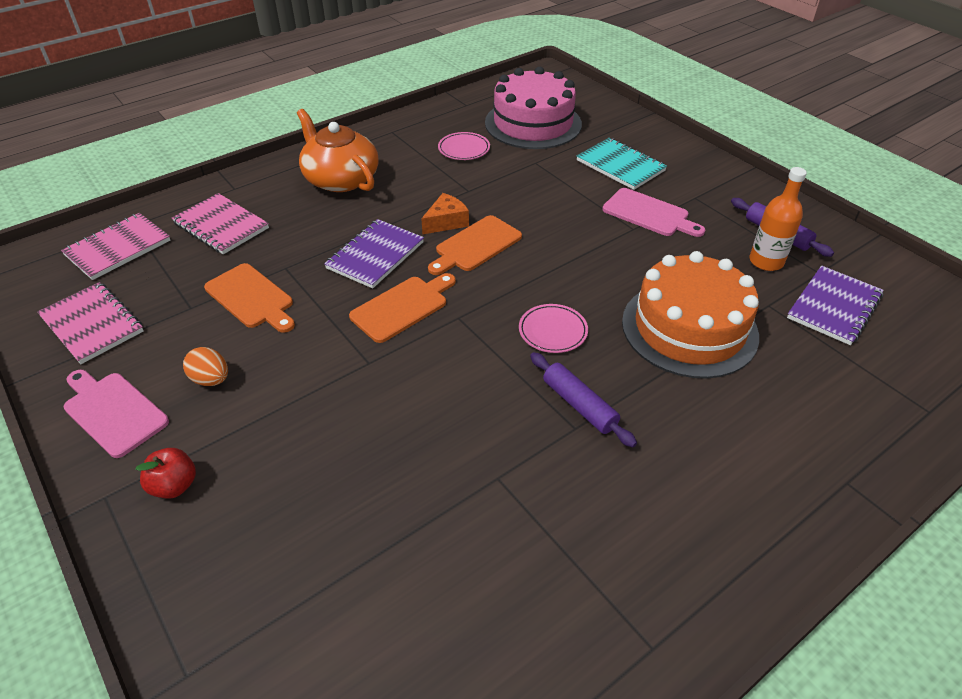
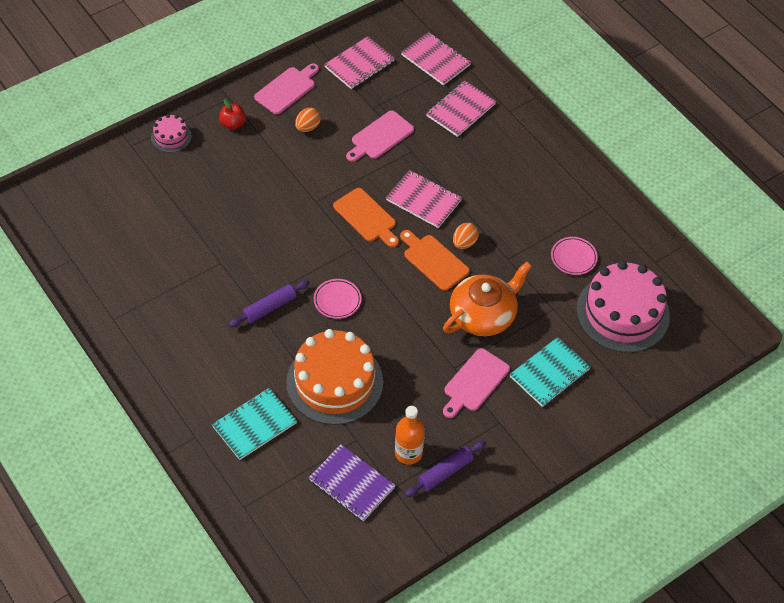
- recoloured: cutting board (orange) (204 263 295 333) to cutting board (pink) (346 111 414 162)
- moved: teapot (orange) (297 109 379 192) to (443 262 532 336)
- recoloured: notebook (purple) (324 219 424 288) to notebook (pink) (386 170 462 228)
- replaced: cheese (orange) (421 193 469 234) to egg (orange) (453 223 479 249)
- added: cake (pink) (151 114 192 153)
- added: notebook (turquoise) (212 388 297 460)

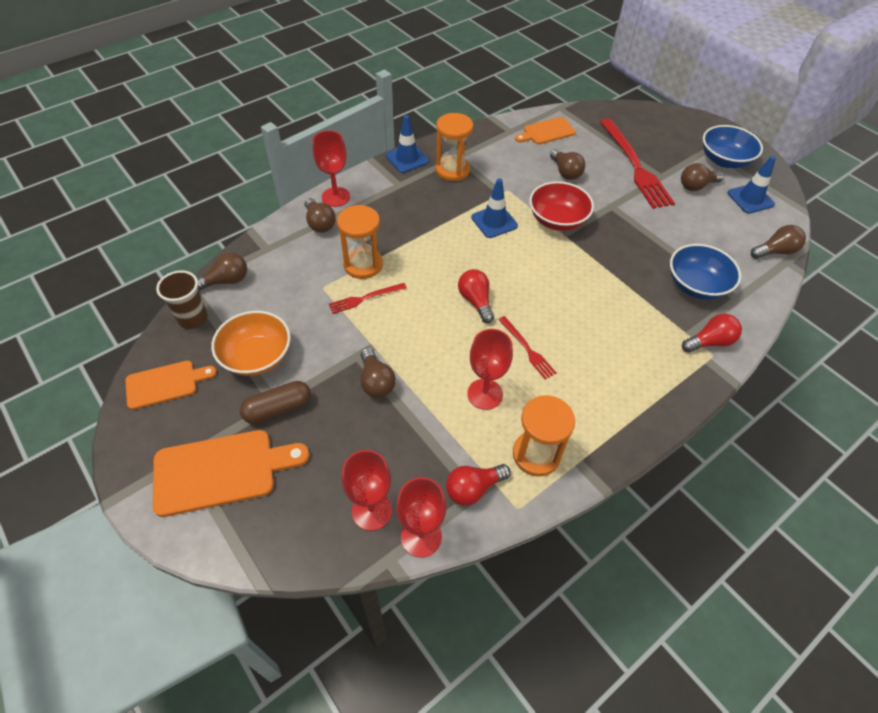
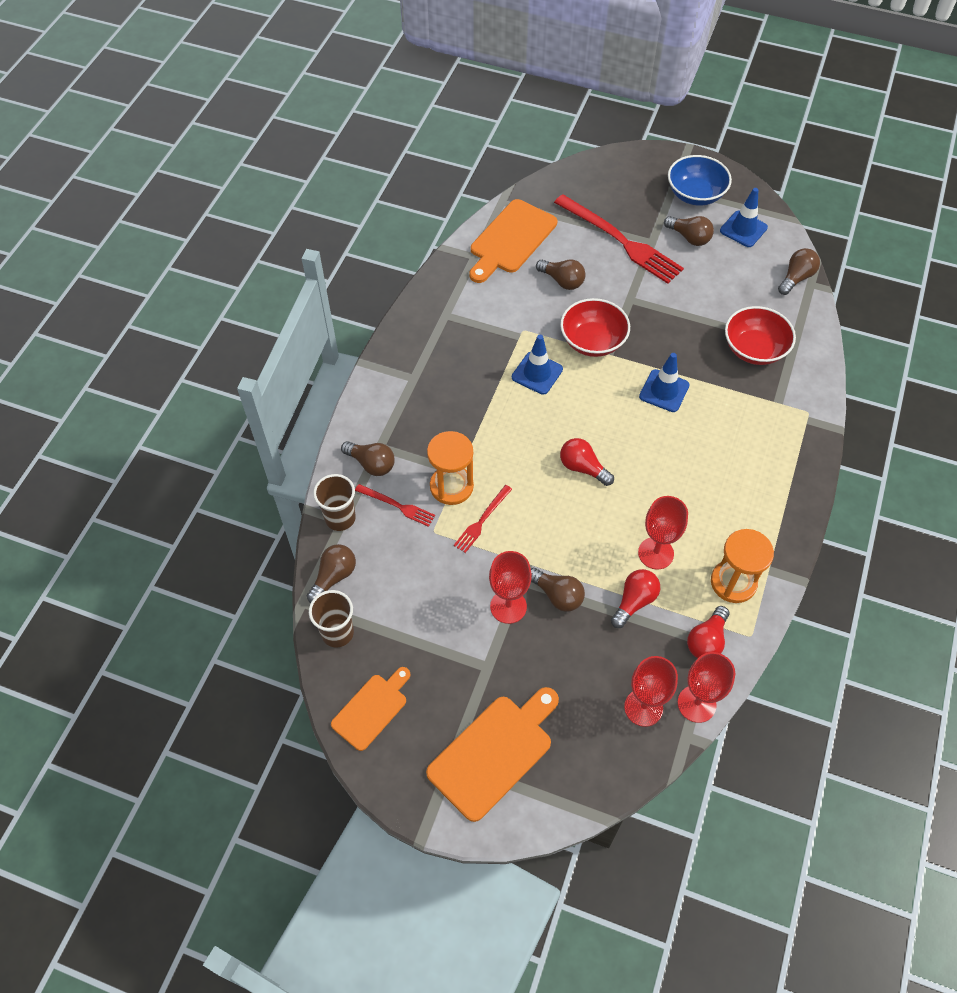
- removed: bowl (orange) (211 311 291 376)
- removed: capsule (brown) (240 381 311 424)
- moved: goblet (red) (312 131 350 207) to (489 551 532 624)
- moved: traffic cone (blue) (386 115 429 173) to (639 353 690 412)
- removed: hourglass (orange) (436 113 473 181)
- moved: fork (red) (498 316 556 379) to (355 484 435 527)
- resized: cutting board (orange) (515 117 576 144) = (469 199 557 283) x1.60
- recoloured: bowl (blue) (670 244 741 300) to bowl (red) (725 306 796 365)
- turned: light bulb (brown) (681 163 724 191) = (664 216 714 246) 90 degrees counterclockwise
- moved: light bulb (red) (682 314 742 353) to (611 569 660 628)
- added: cup (brown) (313 474 356 531)

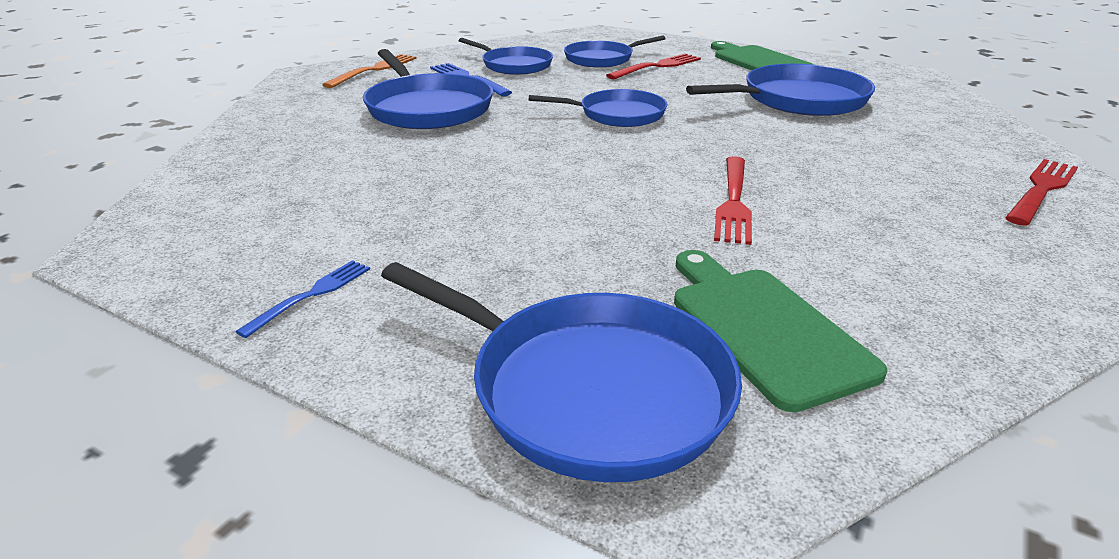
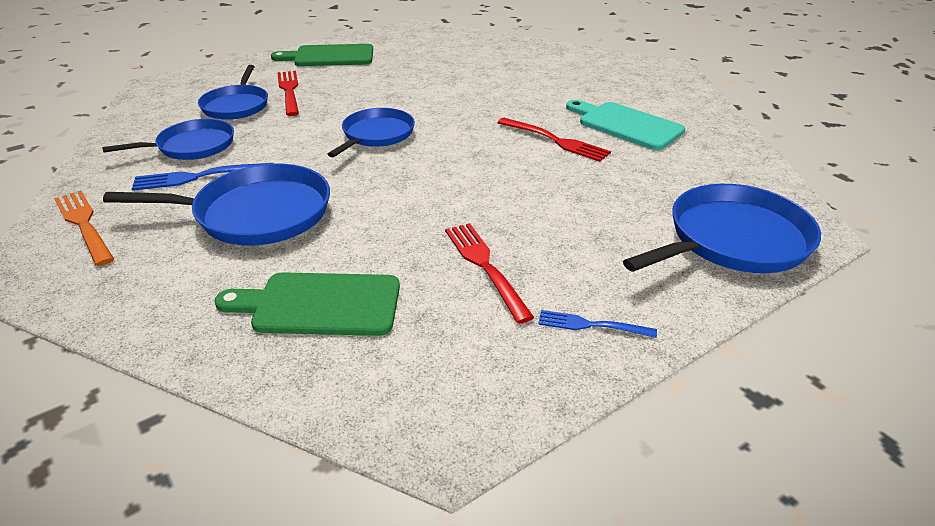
- turned: fork (blue) (235 260 370 338) = (538 310 657 338) 45 degrees counterclockwise
- moved: cutting board (green) (674 250 888 412) to (214 272 400 336)
- removed: pan (blue) (686 64 875 116)
- moved: fork (red) (1005 159 1078 226) to (445 223 534 324)
- added: cutting board (turquoise) (566 100 685 150)

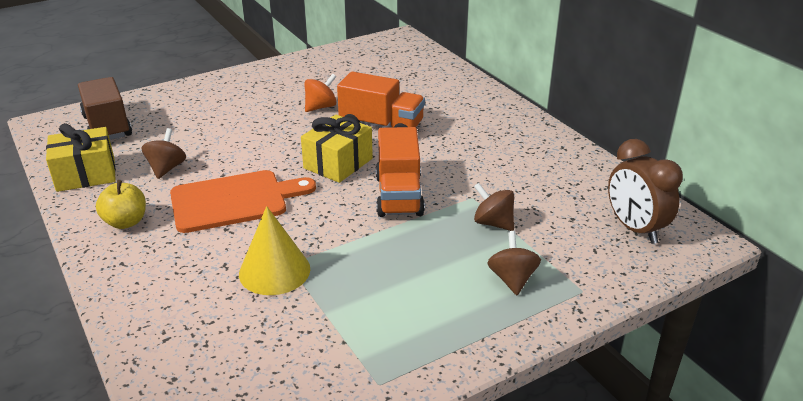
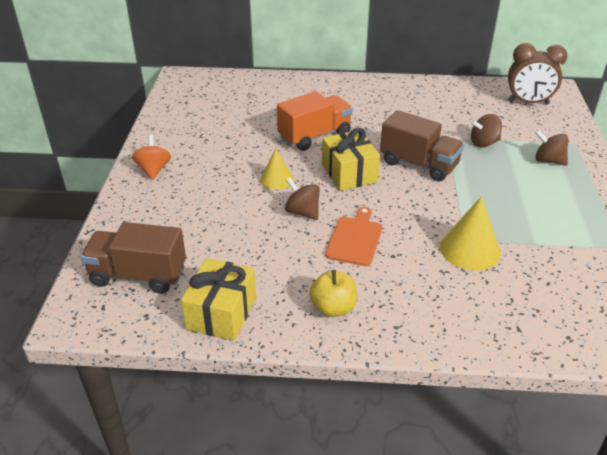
- moved: spinning top (brown) (142 128 186 179) to (285 177 320 220)
- resized: cutting board (orange) (170 170 316 233) = (325 207 382 266) x0.65
- moved: spinning top (orange) (305 74 336 112) to (132 135 171 180)
- recoloured: truck (orange) (376 127 425 217) to truck (brown) (380 110 464 181)
- added: cone (yellow) (260 149 294 190)

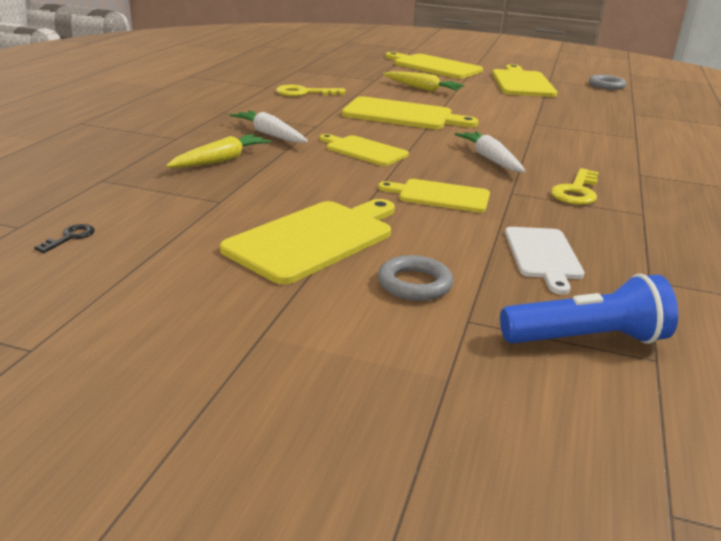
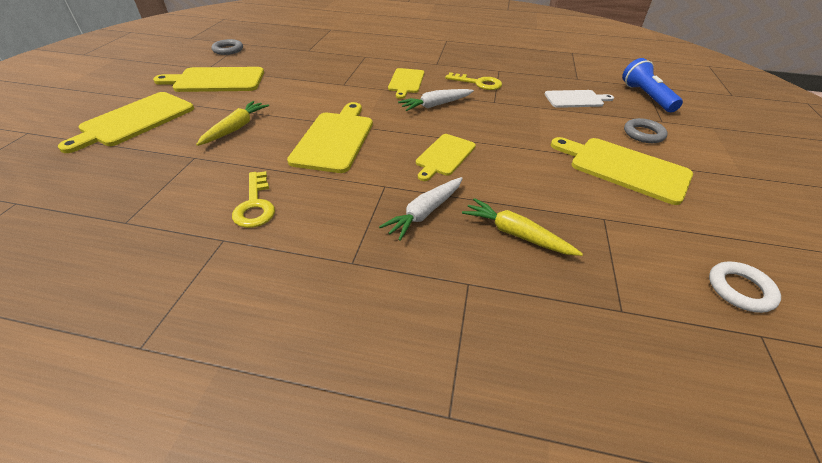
- replaced: key (black) (34 224 95 253) to ring (white) (709 261 781 313)
- moved: cutting board (yellow) (378 179 490 213) to (388 68 424 99)

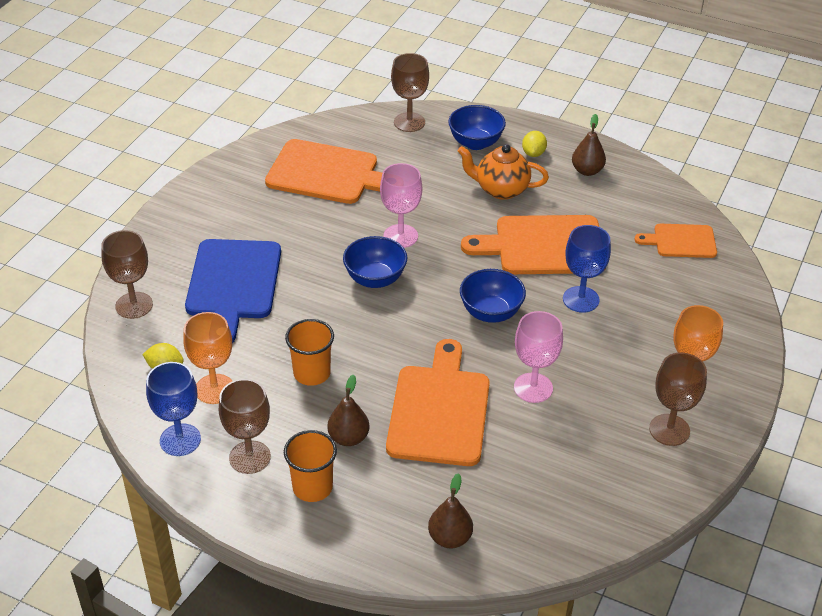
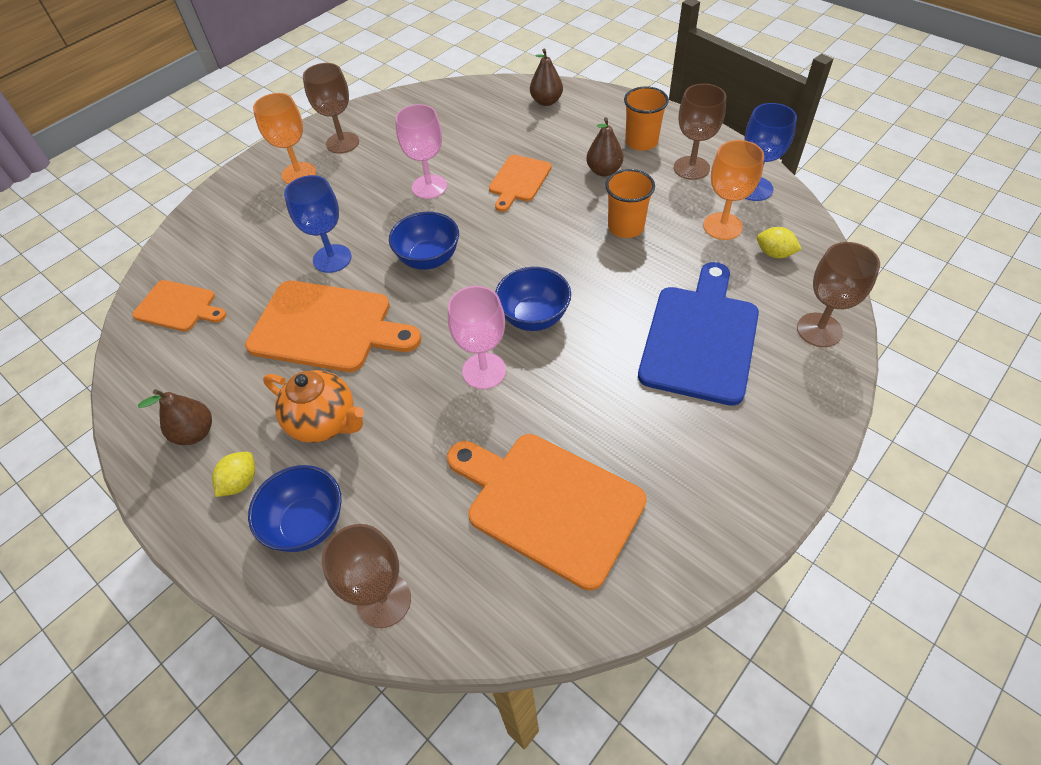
- resized: cutting board (orange) (386 339 490 466) = (489 155 551 212) x0.57

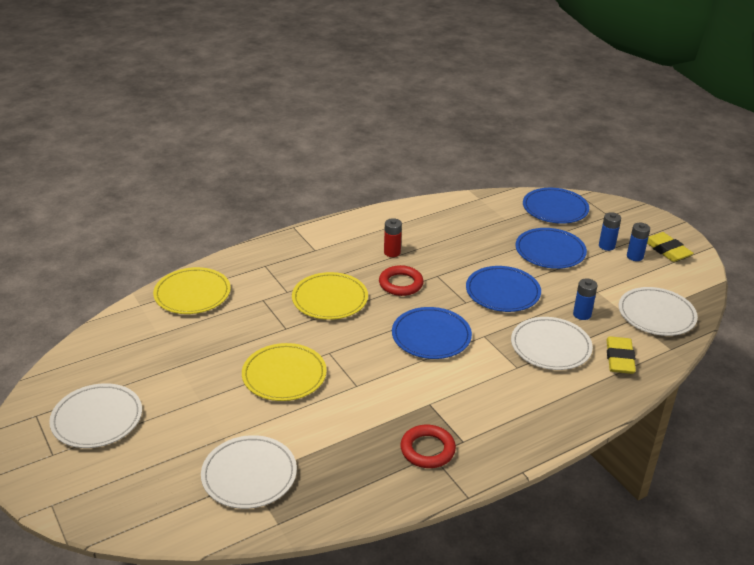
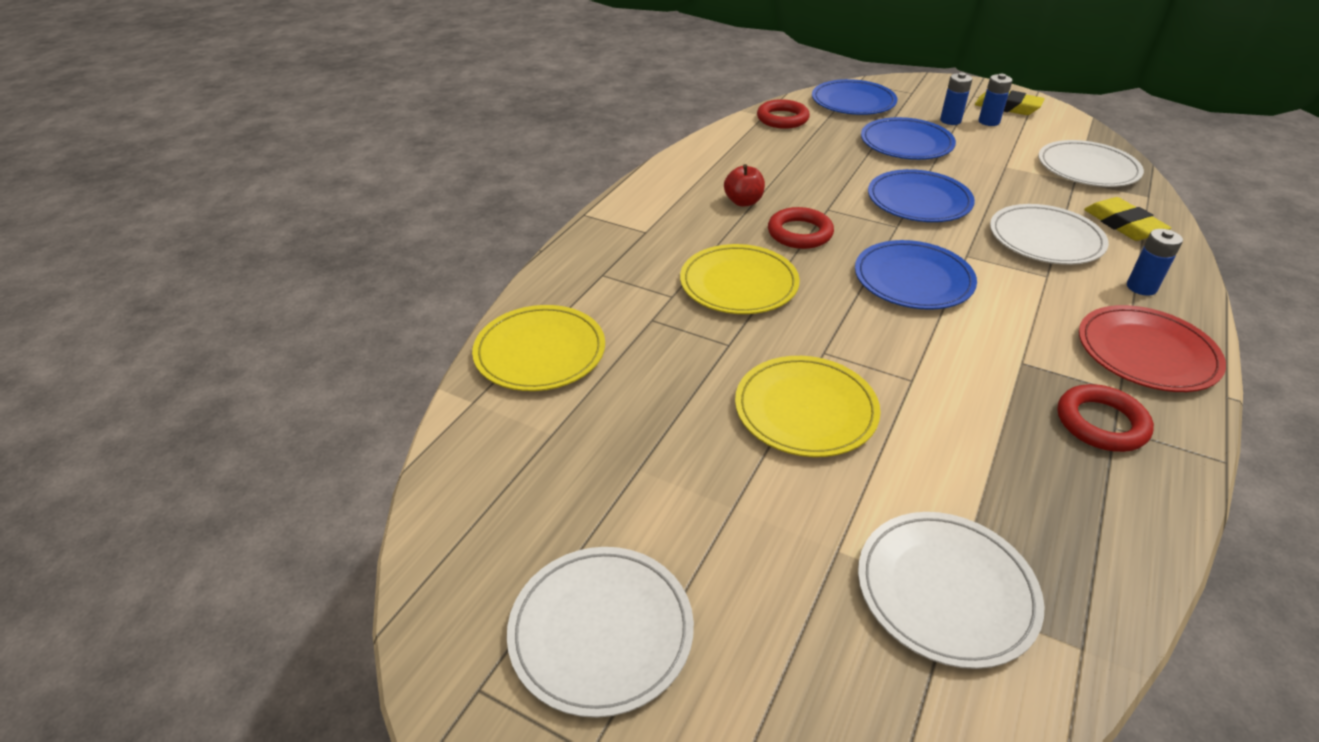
- replaced: battery (red) (384 218 402 257) to apple (red) (724 164 765 207)
- moved: battery (blue) (573 278 598 320) to (1127 229 1183 296)
- added: ring (red) (757 99 810 129)
- added: plate (red) (1079 305 1226 392)

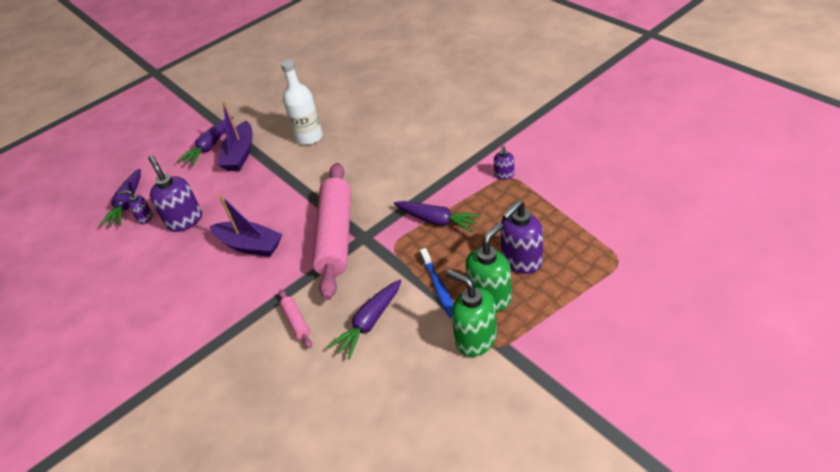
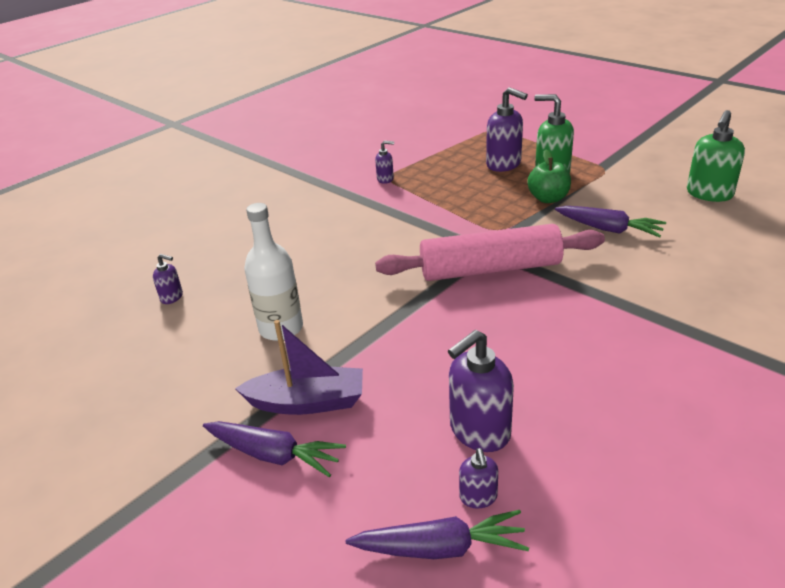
- removed: boat (purple) (209 195 282 257)
- removed: rolling pin (pink) (279 290 312 348)
- removed: carrot (purple) (394 201 481 233)
- replaced: toothbrush (blue) (420 248 453 318) to apple (green) (527 150 571 203)
- moved: soap dispenser (green) (446 270 497 357) to (687 110 745 202)
- added: soap dispenser (purple) (153 254 183 304)

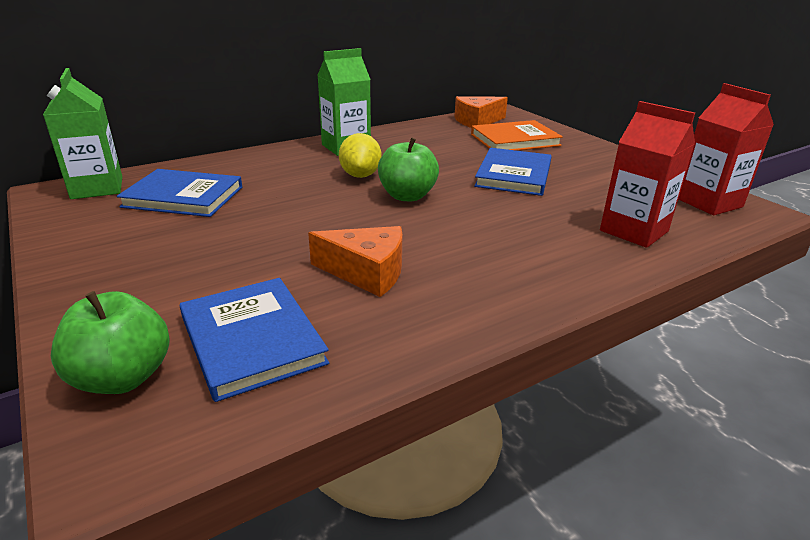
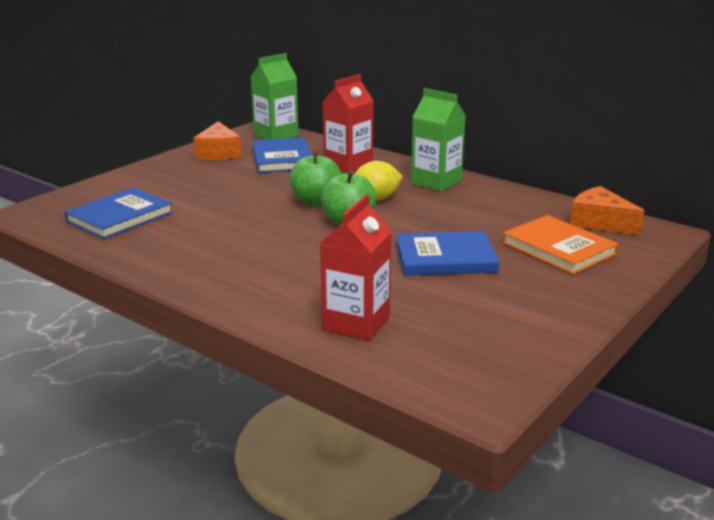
- moved: apple (green) (51 291 170 394) to (289 151 341 206)
- moved: cheese (orange) (308 226 402 297) to (193 121 241 160)
- moved: carton (red) (678 83 774 215) to (322 74 374 173)

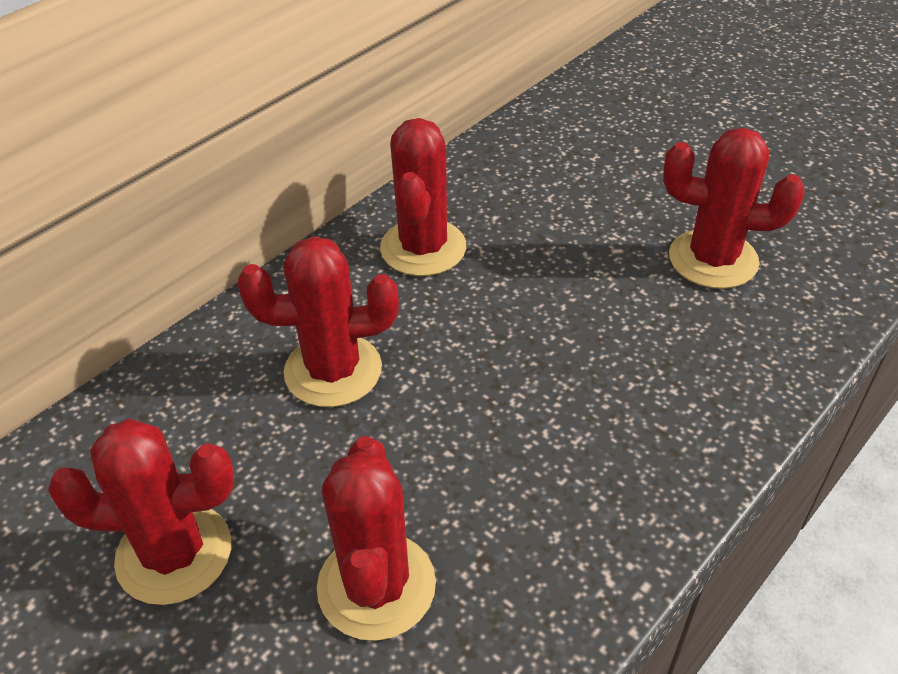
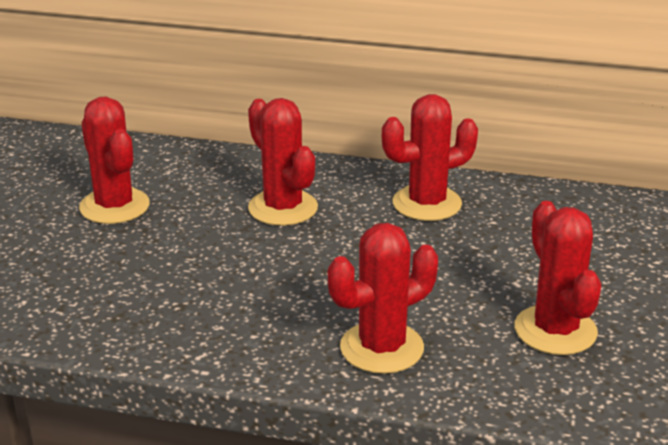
- moved: cactus (red) (317 436 436 641) to (328 223 438 374)

